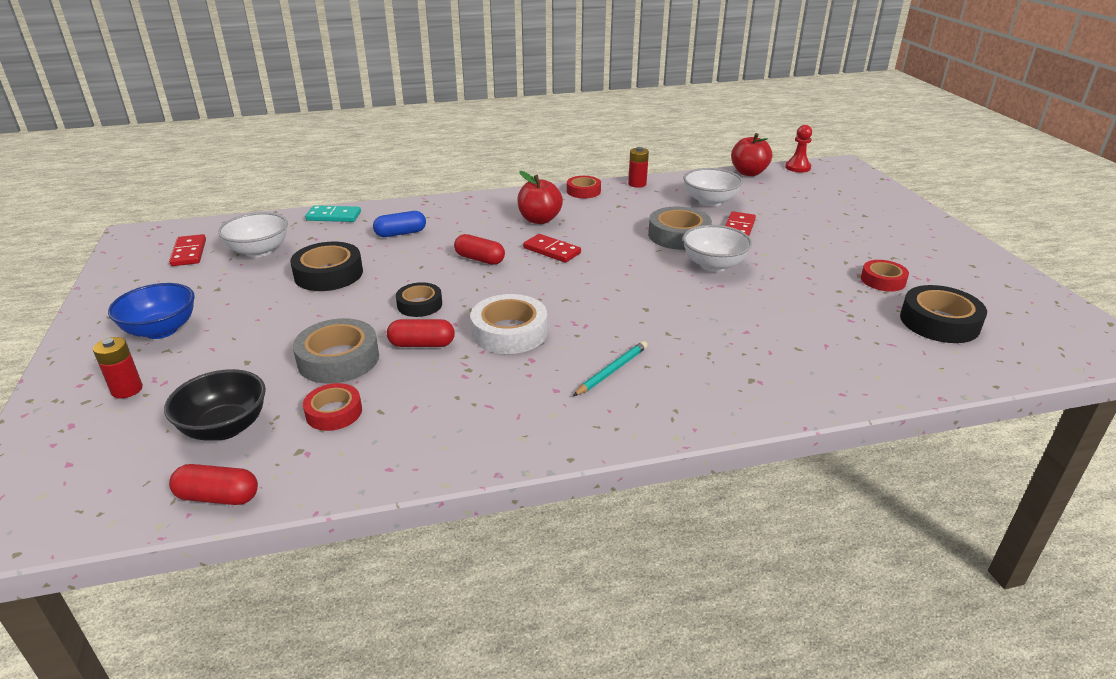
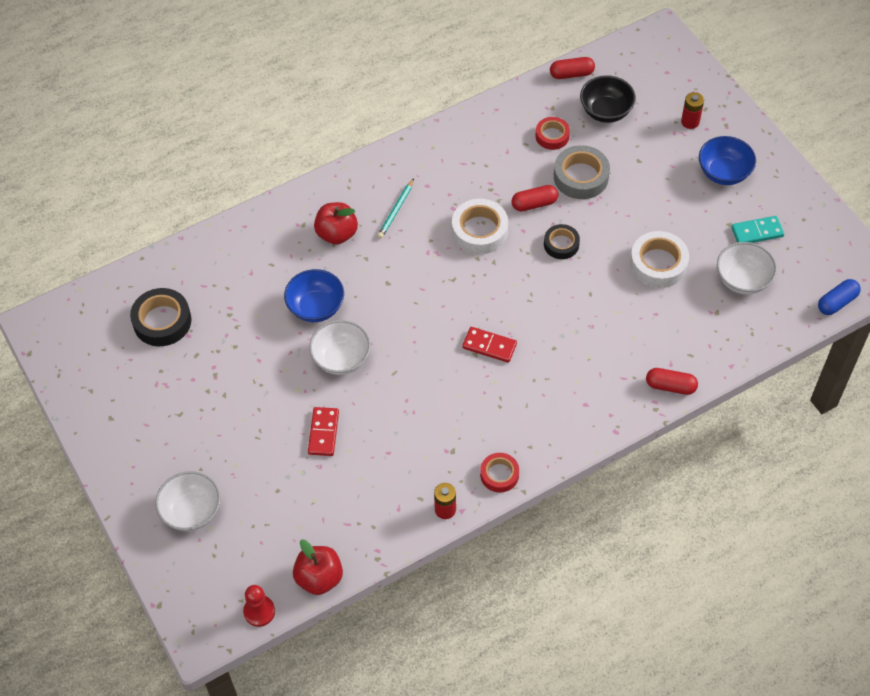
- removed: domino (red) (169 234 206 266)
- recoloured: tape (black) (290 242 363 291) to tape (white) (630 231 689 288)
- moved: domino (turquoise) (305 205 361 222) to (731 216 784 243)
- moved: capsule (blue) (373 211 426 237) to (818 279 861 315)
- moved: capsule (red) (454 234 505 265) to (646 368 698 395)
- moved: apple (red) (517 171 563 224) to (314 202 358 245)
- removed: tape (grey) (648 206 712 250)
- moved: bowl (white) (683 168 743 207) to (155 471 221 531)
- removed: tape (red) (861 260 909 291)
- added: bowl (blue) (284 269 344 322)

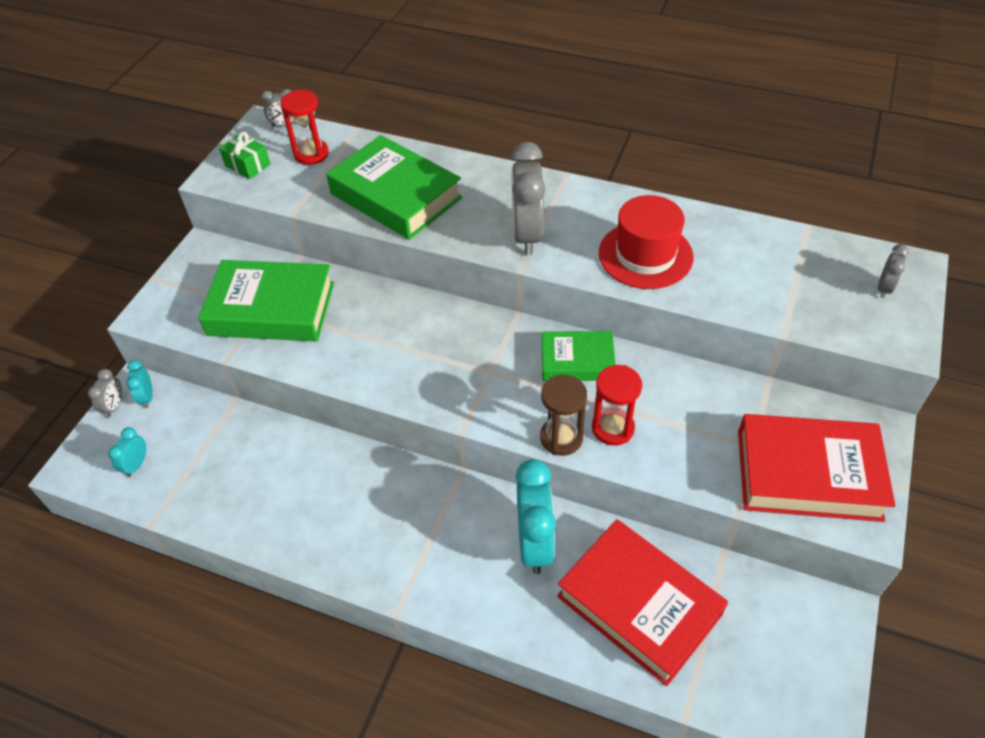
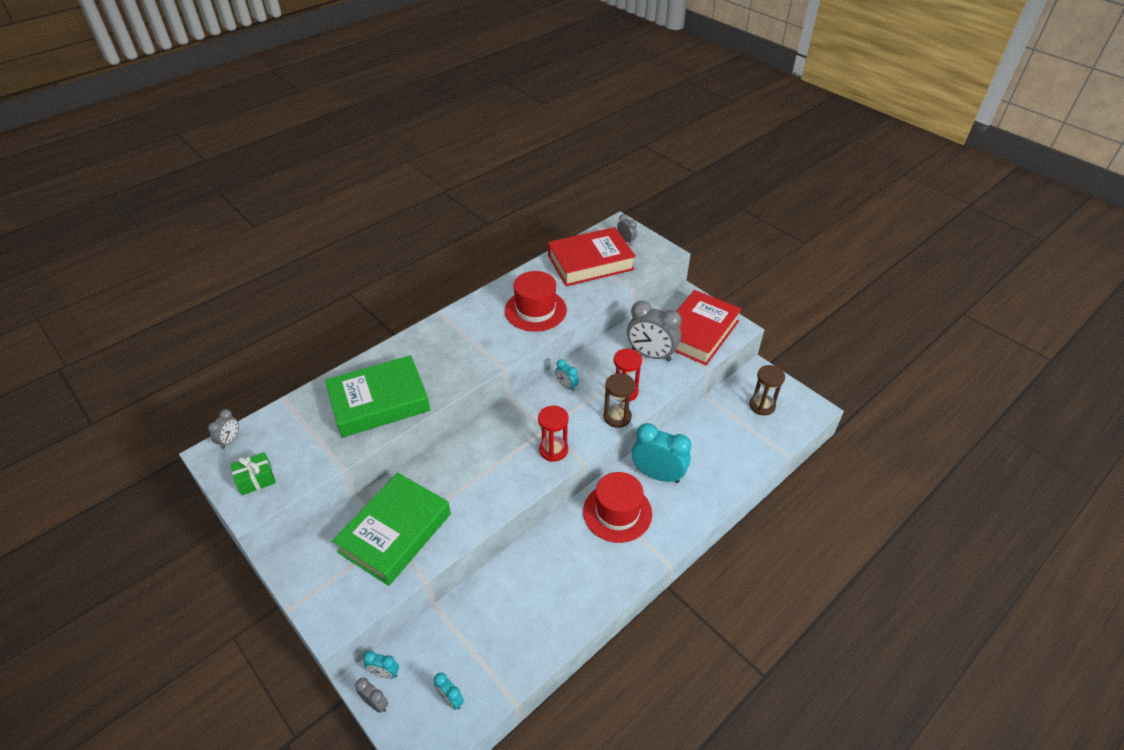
- moved: hourglass (red) (280 89 329 165) to (538 406 568 462)
- moved: clock (grey) (511 142 545 255) to (627 301 682 361)
- replaced: book (green) (541 331 616 381) to clock (turquoise) (555 359 579 391)
- moved: book (red) (557 519 728 686) to (548 227 636 286)
- added: hat (red) (583 472 652 543)
- added: hourglass (brown) (749 365 785 416)

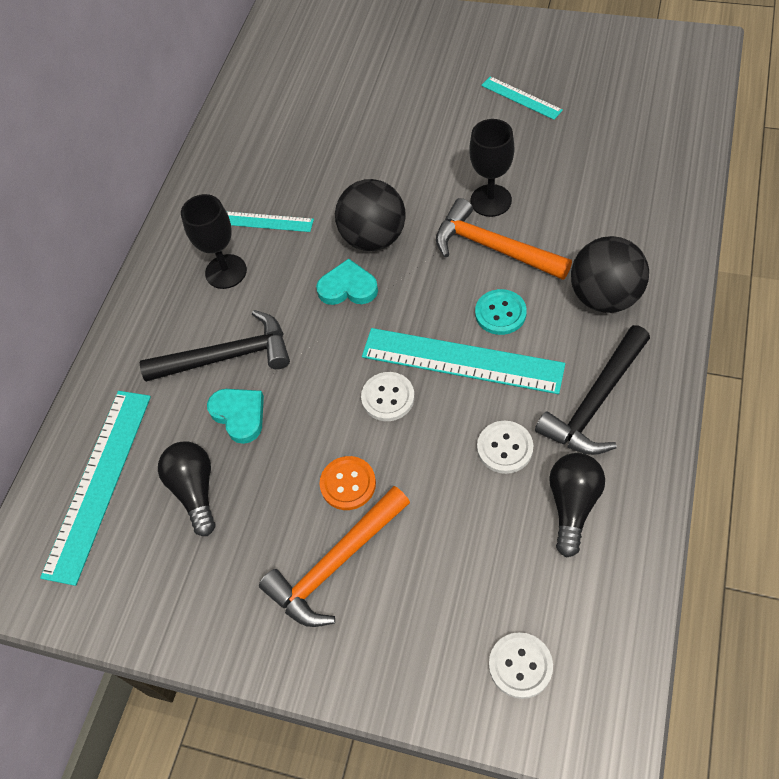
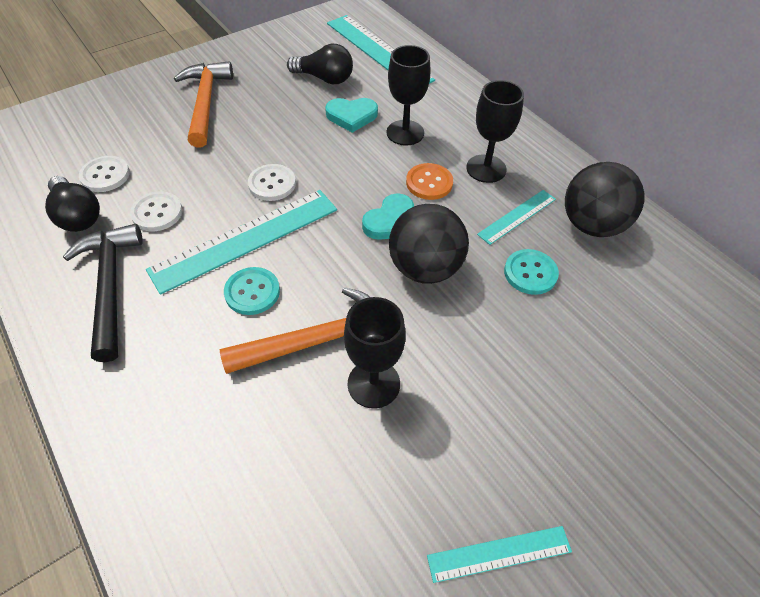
- replaced: hammer (black) (140 310 290 382) to goblet (black) (387 45 430 146)
- moved: button (orange) (319 456 376 510) to (406 163 453 200)
- moved: button (white) (489 632 553 699) to (79 156 130 192)
- moved: ball (black) (571 236 649 313) to (565 162 645 237)
- added: button (turquoise) (504 249 559 295)

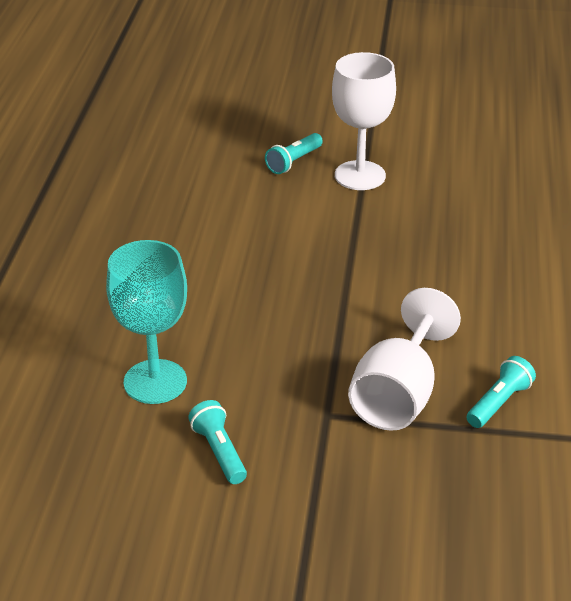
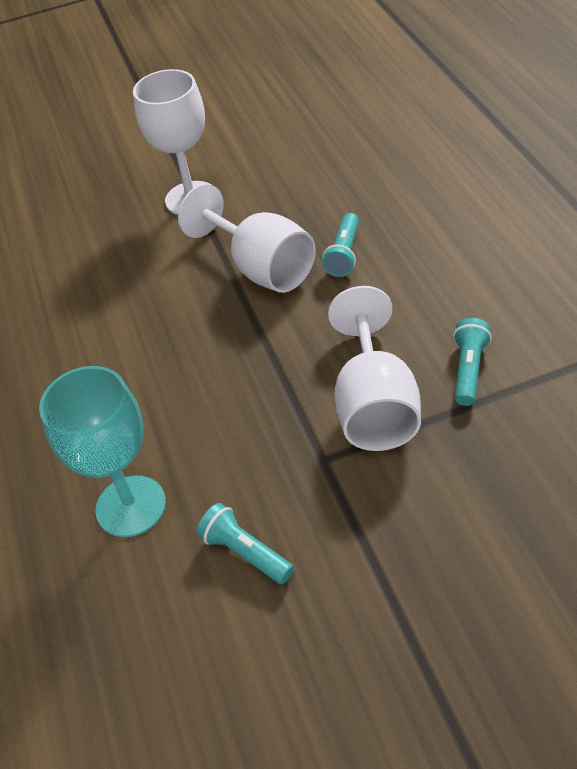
- moved: flashlight (turquoise) (265 133 323 174) to (322 213 359 277)
- added: goblet (white) (178 184 316 293)

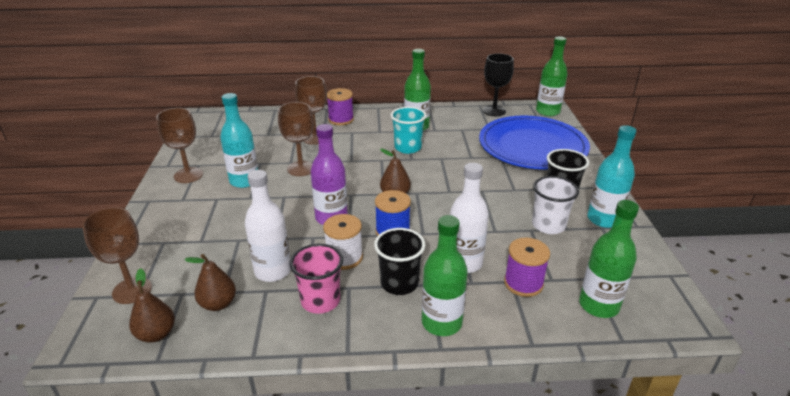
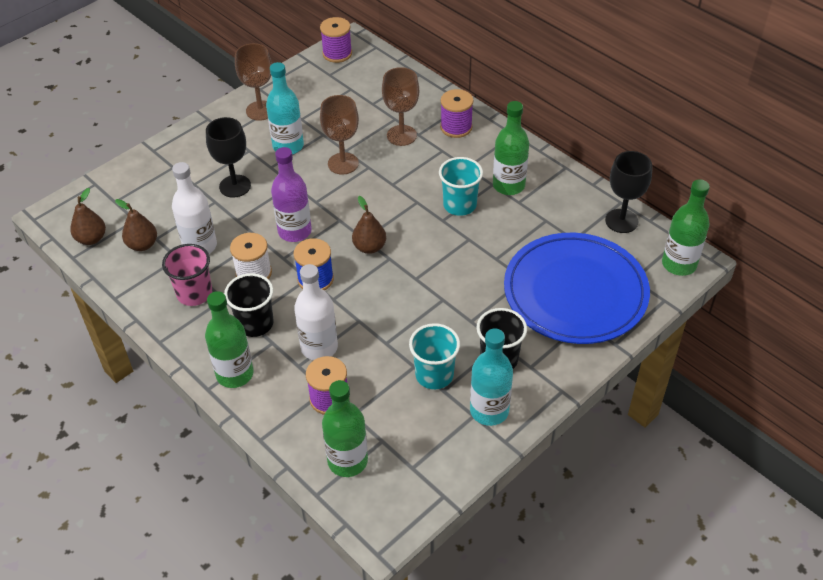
- removed: goblet (brown) (82 207 152 304)
- recoloured: cup (white) (532 176 579 234) to cup (turquoise) (409 323 460 389)
- added: goblet (black) (206 117 251 198)
- added: spool (purple) (320 17 352 63)

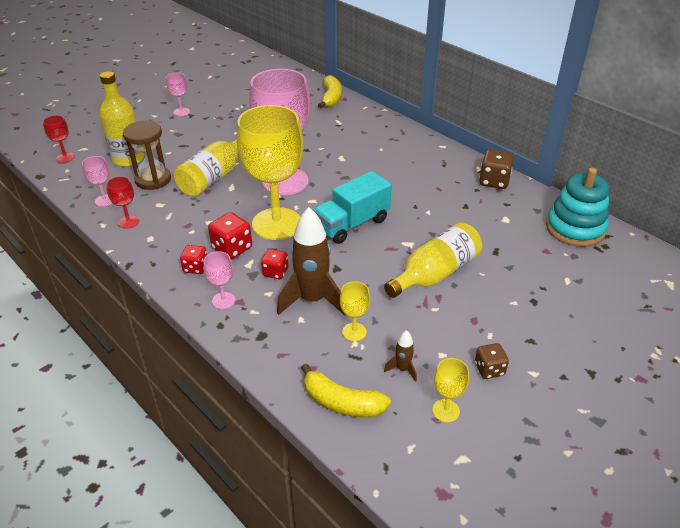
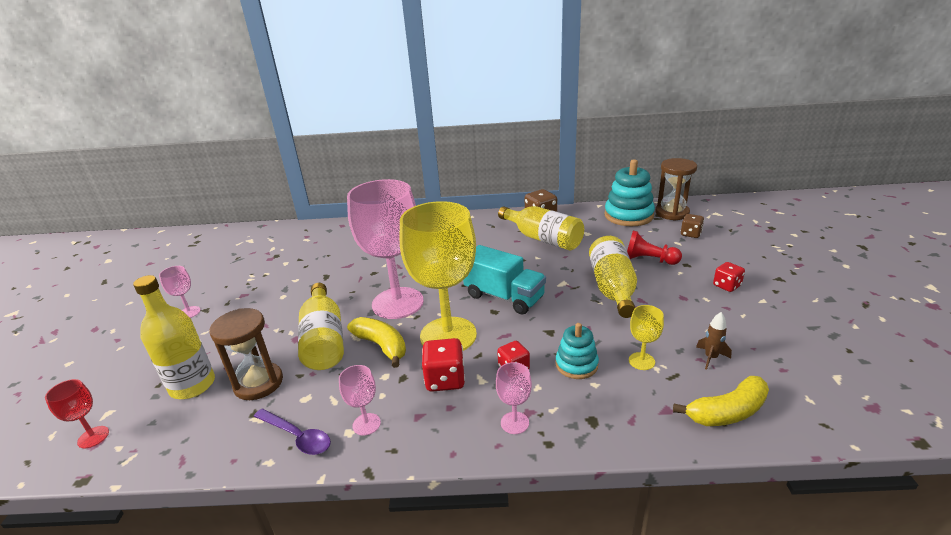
- moved: goblet (pink) (82 156 112 207) to (339 365 381 436)
- replaced: goblet (red) (106 176 139 229) to spoon (purple) (253 409 331 455)
- moved: dice (red) (180 245 207 274) to (713 262 745 292)
- replaced: rocket (brown) (277 207 346 315) to stacking toy (turquoise) (555 323 599 379)
- turned: truck (turquoise) (313 171 392 244) = (463 245 546 315) 60 degrees counterclockwise
- moved: banana (yellow) (318 75 342 108) to (347 317 406 368)
- removed: goblet (yellow) (432 358 469 422)
- moved: dice (brown) (475 343 509 379) to (681 214 704 238)
- added: bottle (yellow) (498 206 584 251)
- added: pawn (red) (627 231 682 265)
- added: hourglass (brown) (655 158 697 221)

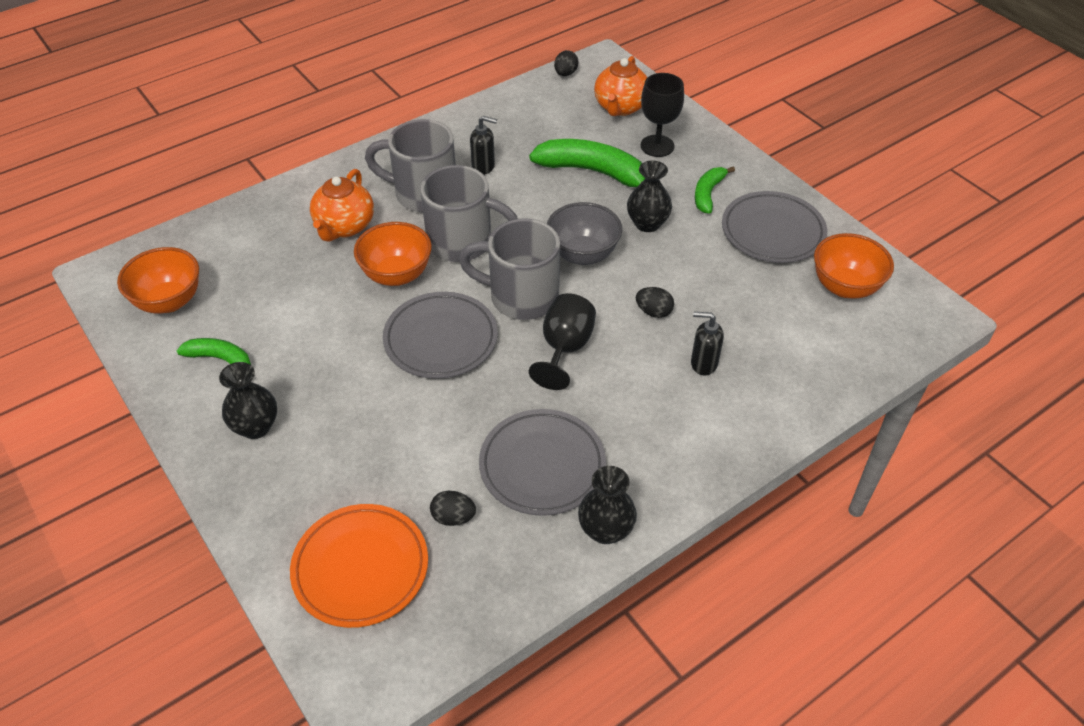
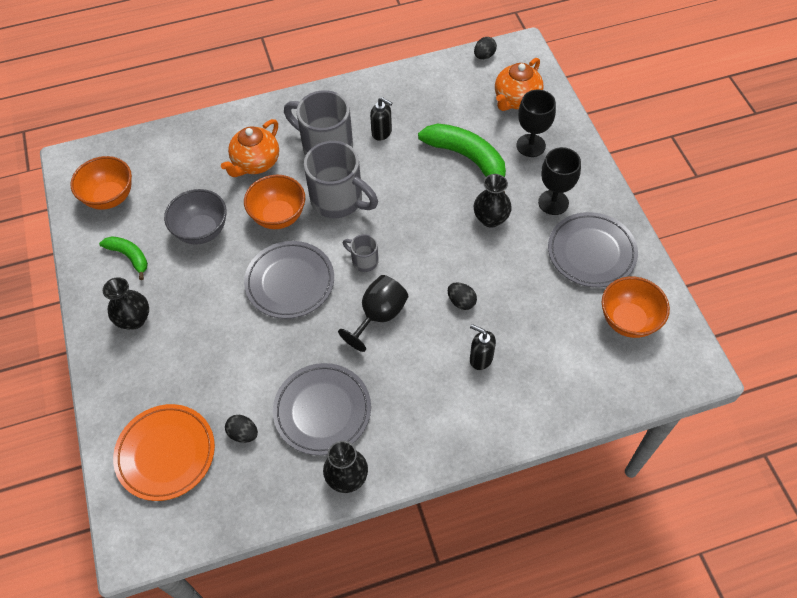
- resized: mug (grey) (459 218 560 320) = (343 234 379 272) x0.48
- moved: bowl (grey) (547 202 622 265) to (164 189 227 245)
- replaced: banana (green) (695 166 735 214) to goblet (black) (538 147 581 215)

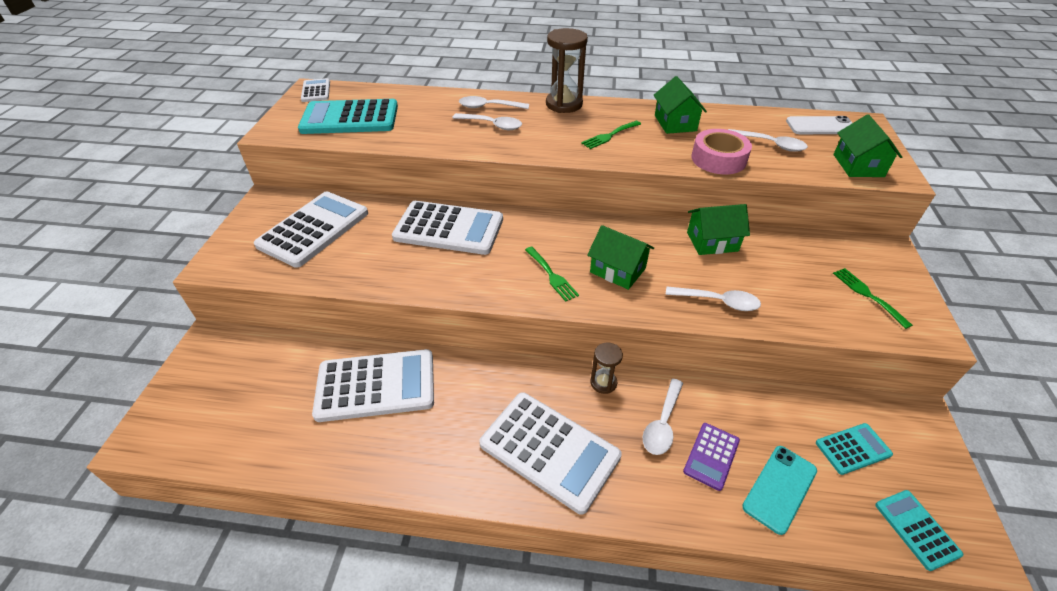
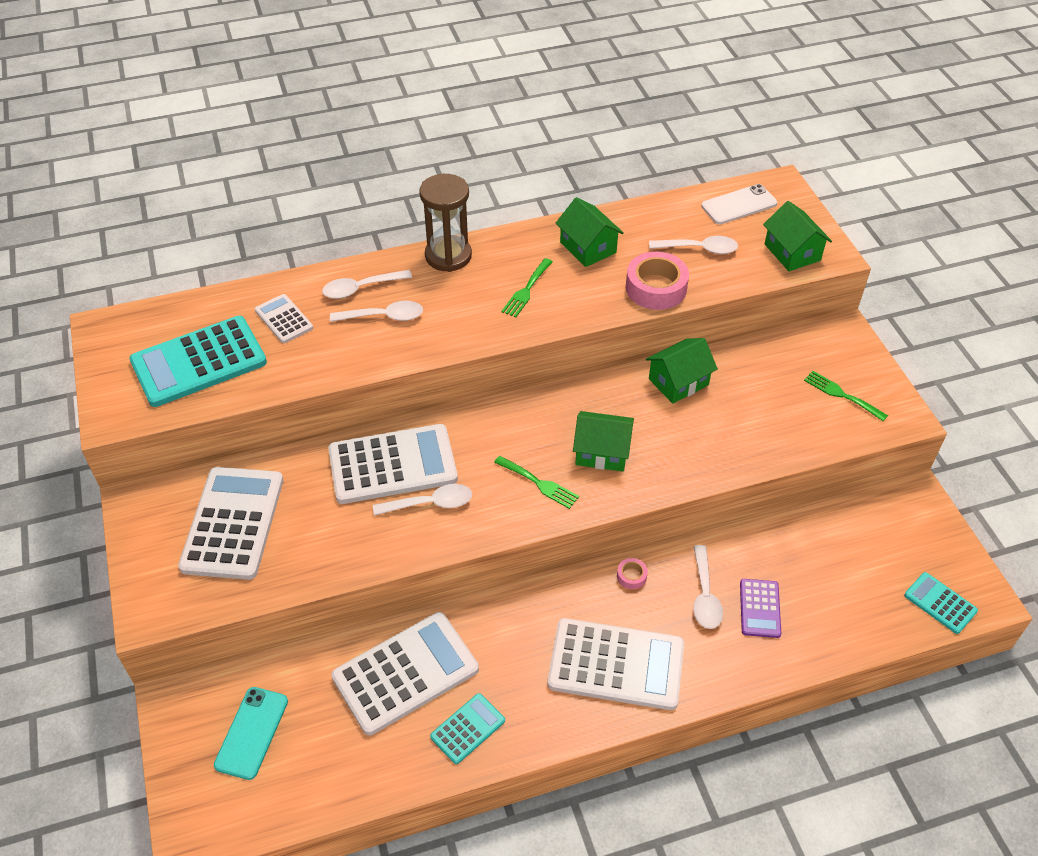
- moved: calculator (white) (301 78 330 102) to (255 294 313 343)
- replaced: hourglass (brown) (590 342 623 394) to tape (pink) (617 558 648 589)
- moved: spoon (white) (666 286 761 311) to (373 484 472 516)
- moved: phone (turquoise) (742 446 817 535) to (214 687 288 780)
- moved: calculator (turquoise) (816 423 893 475) to (430 693 505 764)

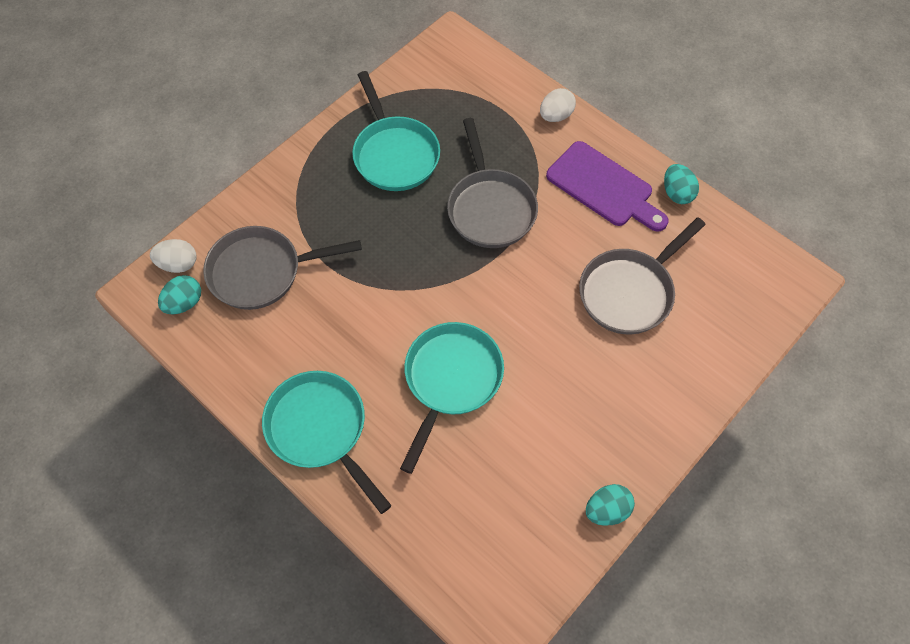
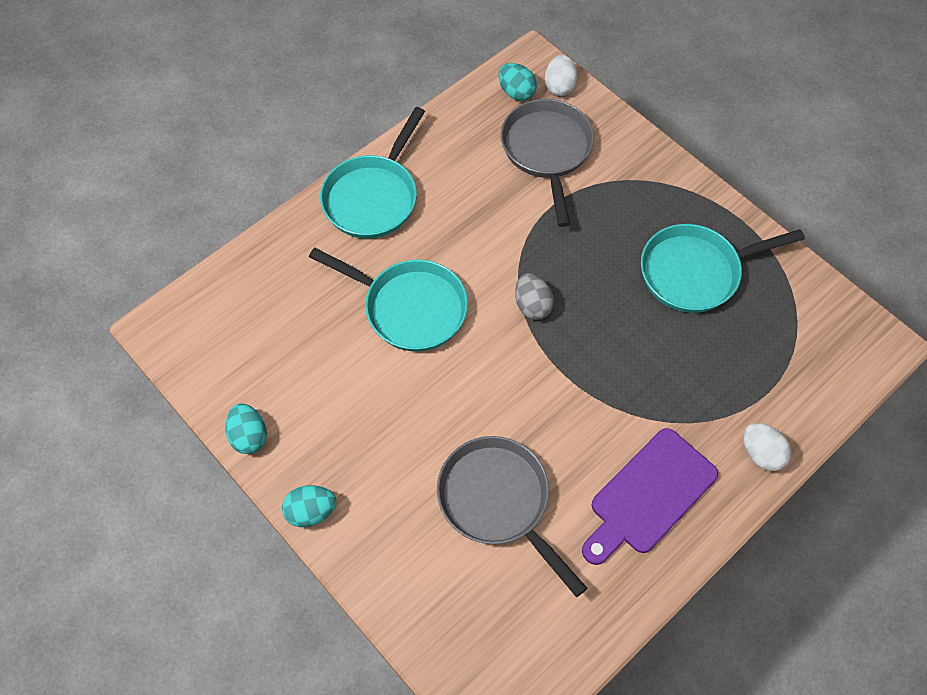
- turned: pan (turquoise) (262 371 392 514) = (320 107 425 239) 150 degrees clockwise
- removed: pan (grey) (447 118 538 248)
- moved: egg (turquoise) (664 164 699 204) to (282 485 336 527)
- added: egg (grey) (515 273 554 320)

